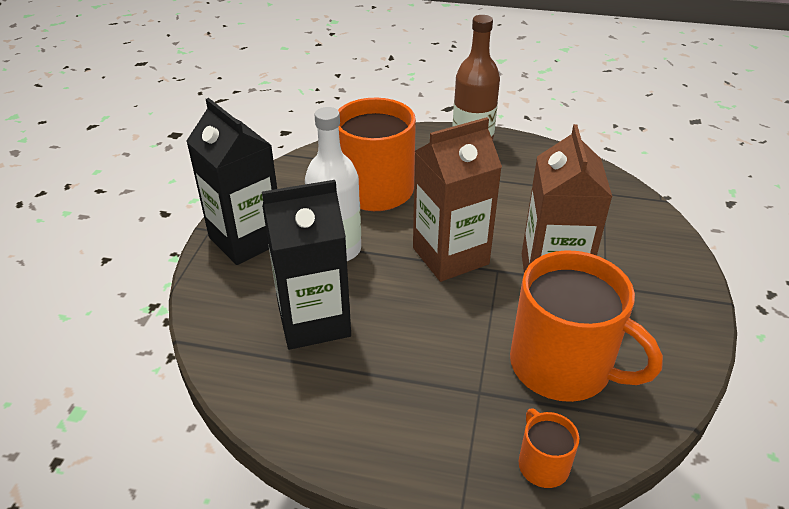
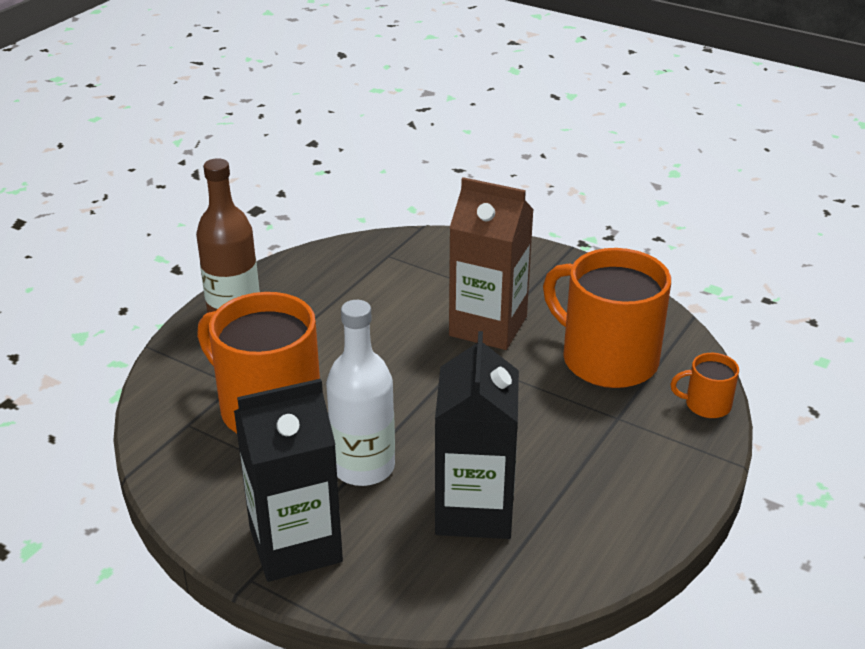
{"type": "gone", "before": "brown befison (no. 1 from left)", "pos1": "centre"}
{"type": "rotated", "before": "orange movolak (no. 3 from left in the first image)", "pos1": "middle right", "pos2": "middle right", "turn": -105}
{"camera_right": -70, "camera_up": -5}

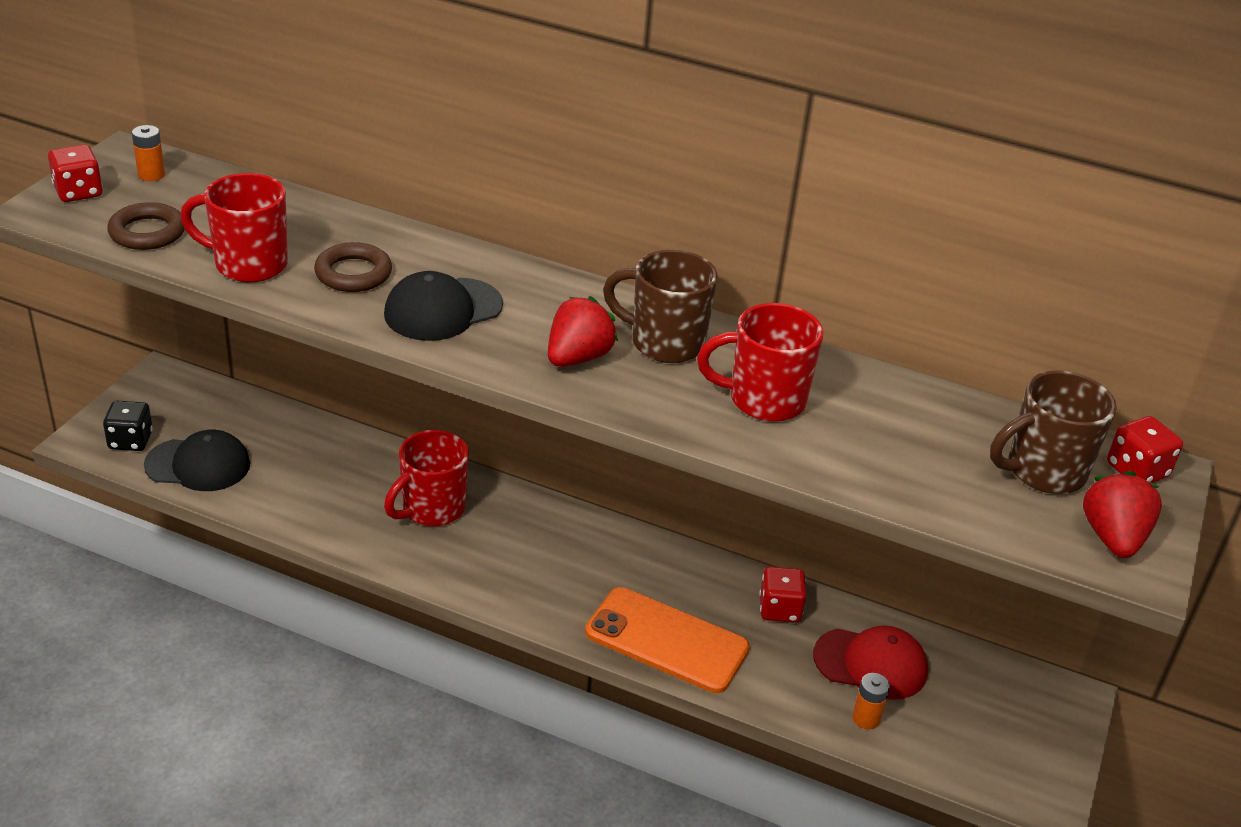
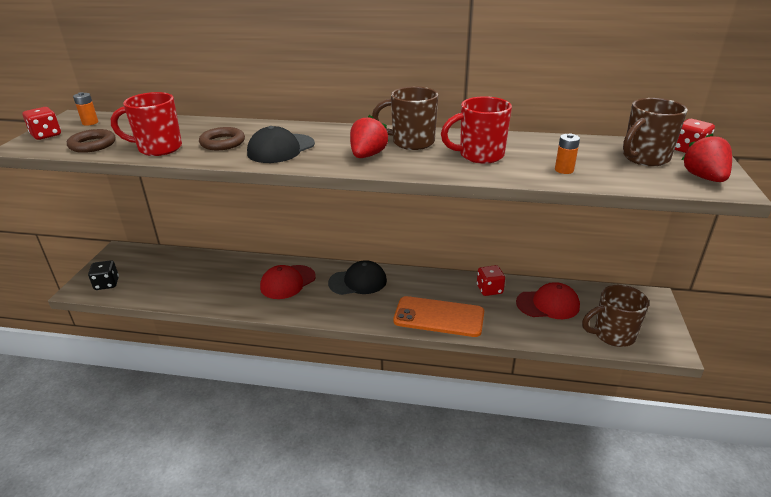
{"type": "shifted", "before": "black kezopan (no. 1 from left in the first image)", "after": "black kezopan (no. 2 from left)", "pos1": "middle left", "pos2": "centre"}
{"type": "swapped", "before": "red movolak (no. 2 from left)", "after": "red kezopan (no. 1 from left)", "pos1": "centre", "pos2": "centre"}
{"type": "shifted", "before": "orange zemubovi (no. 2 from left)", "pos1": "bottom right", "pos2": "top right"}
{"type": "new", "after": "brown movolak (no. 2 from left)", "pos2": "middle right"}
{"camera_right": -10, "camera_up": -5}

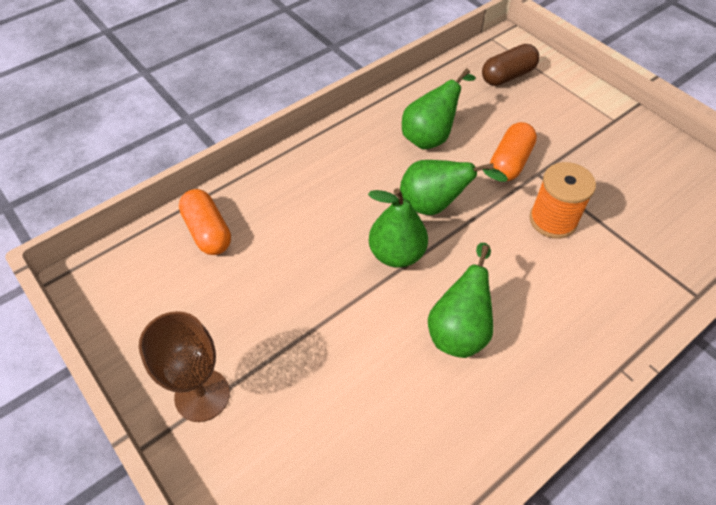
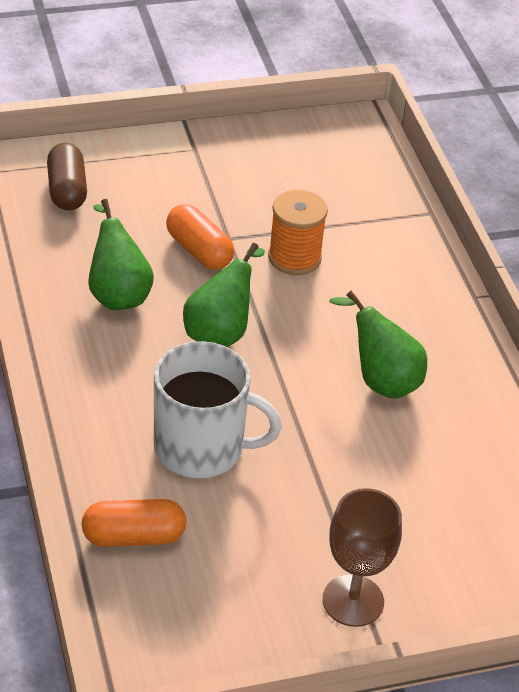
{"type": "gone", "before": "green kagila (no. 1 from left)", "pos1": "centre"}
{"type": "new", "after": "white movolak", "pos2": "centre"}
{"camera_right": -70, "camera_up": -10}

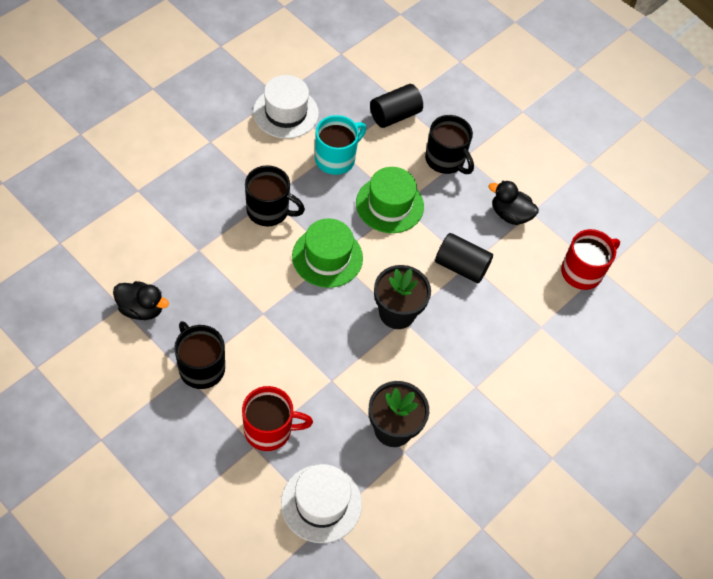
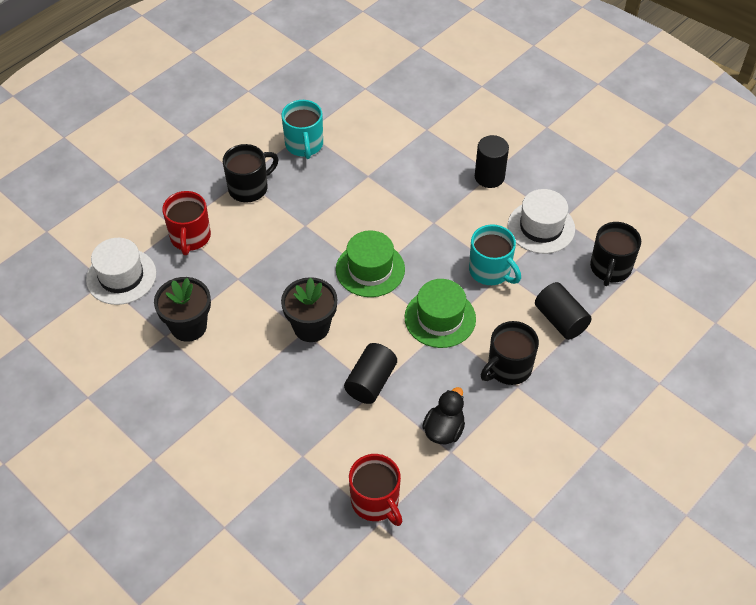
{"type": "swapped", "before": "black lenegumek (no. 1 from left)", "after": "turquoise movolak (no. 1 from left)", "pos1": "middle left", "pos2": "top centre"}
{"type": "shifted", "before": "black movolak (no. 2 from left in the first image)", "after": "black movolak (no. 3 from left)", "pos1": "centre", "pos2": "middle right"}
{"type": "new", "after": "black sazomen (no. 2 from left)", "pos2": "top centre"}
{"camera_right": 95, "camera_up": -5}

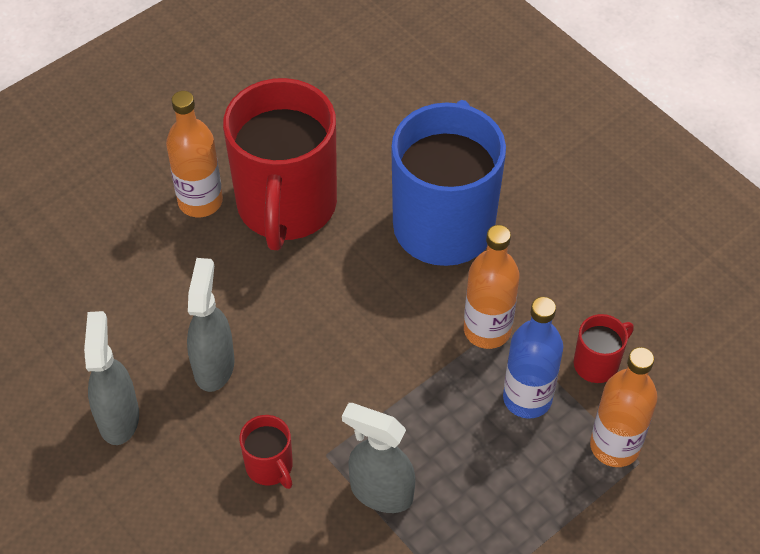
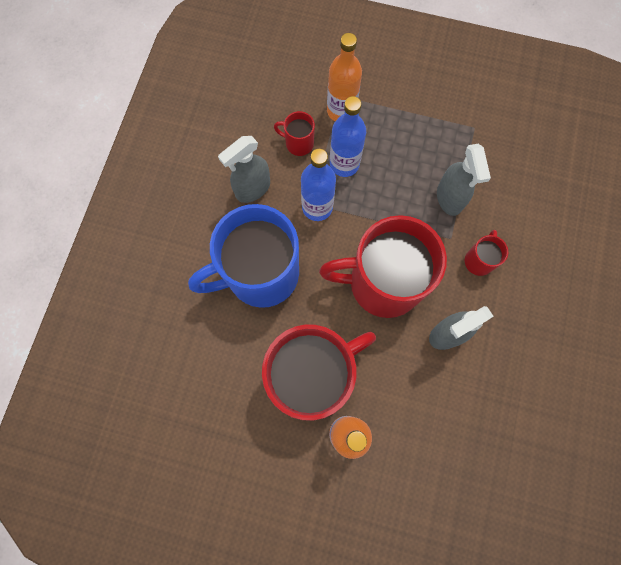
{"type": "shifted", "before": "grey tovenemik (no. 1 from left)", "pos1": "bottom left", "pos2": "top centre"}
{"type": "repainted", "before": "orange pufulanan (no. 2 from left)", "after": "blue pufulanan (no. 1 from left)", "pos1": "centre", "pos2": "top centre"}
{"type": "new", "after": "red movolak (no. 3 from left)", "pos2": "centre"}
{"camera_right": -125, "camera_up": 20}

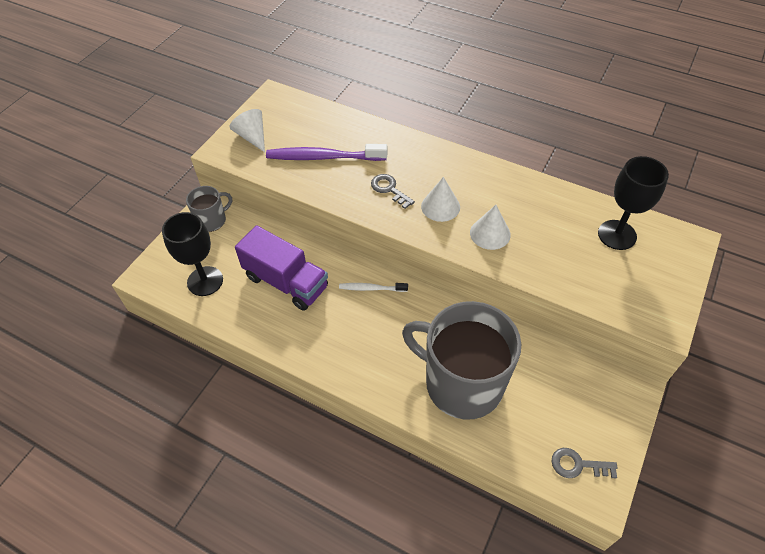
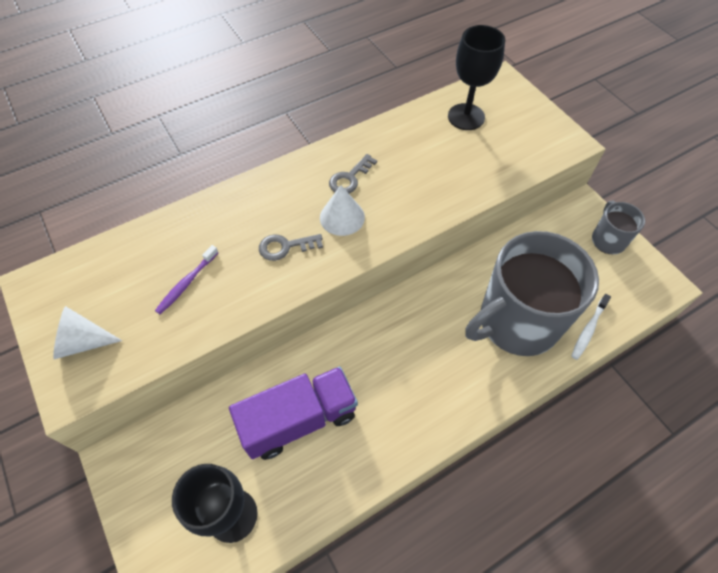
{"type": "shifted", "before": "grey movolak (no. 1 from left in the first image)", "after": "grey movolak (no. 2 from left)", "pos1": "middle left", "pos2": "middle right"}
{"type": "scaled", "before": "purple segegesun", "pos1": "top centre", "pos2": "middle left", "scale": 0.54}
{"type": "shifted", "before": "white segegesun", "pos1": "centre", "pos2": "middle right"}
{"type": "gone", "before": "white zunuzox (no. 3 from left)", "pos1": "centre"}
{"type": "shifted", "before": "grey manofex (no. 2 from left)", "pos1": "bottom right", "pos2": "top centre"}
{"camera_right": -60, "camera_up": 5}

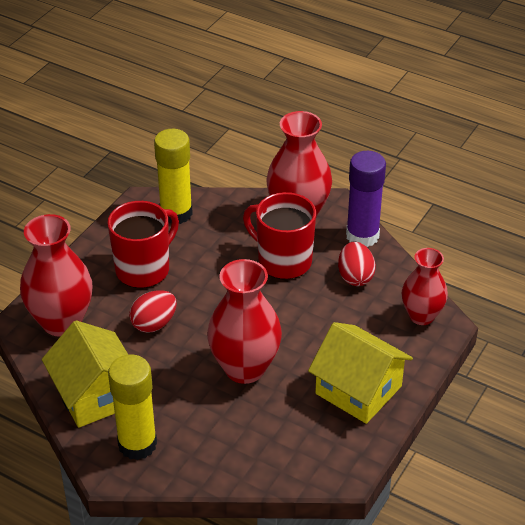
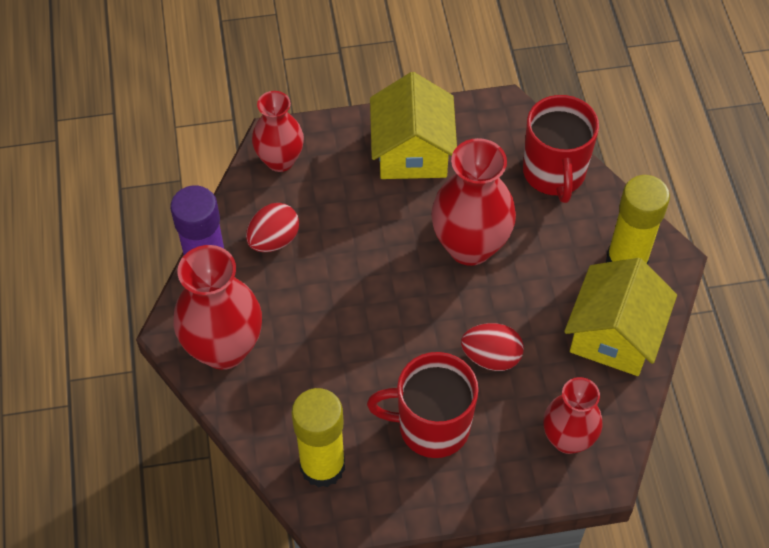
{"type": "scaled", "before": "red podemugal (no. 1 from left in the first image)", "pos1": "middle left", "pos2": "bottom right", "scale": 0.65}
{"type": "shifted", "before": "red movolak (no. 2 from left)", "pos1": "centre", "pos2": "top right"}
{"camera_right": -130, "camera_up": 15}

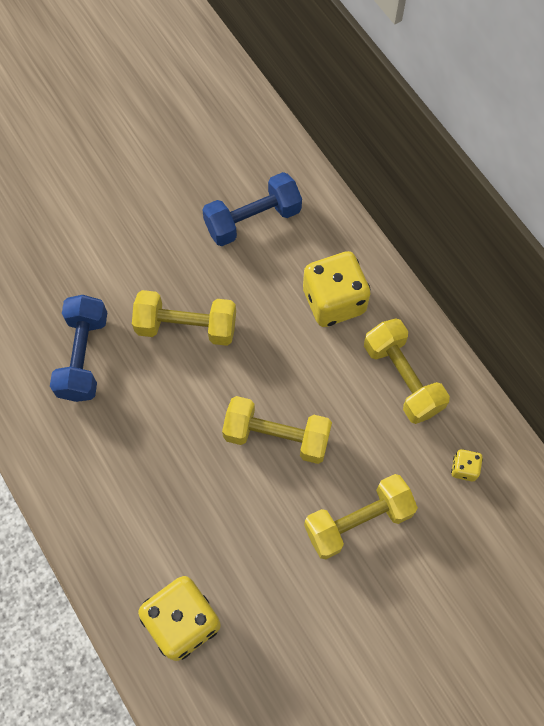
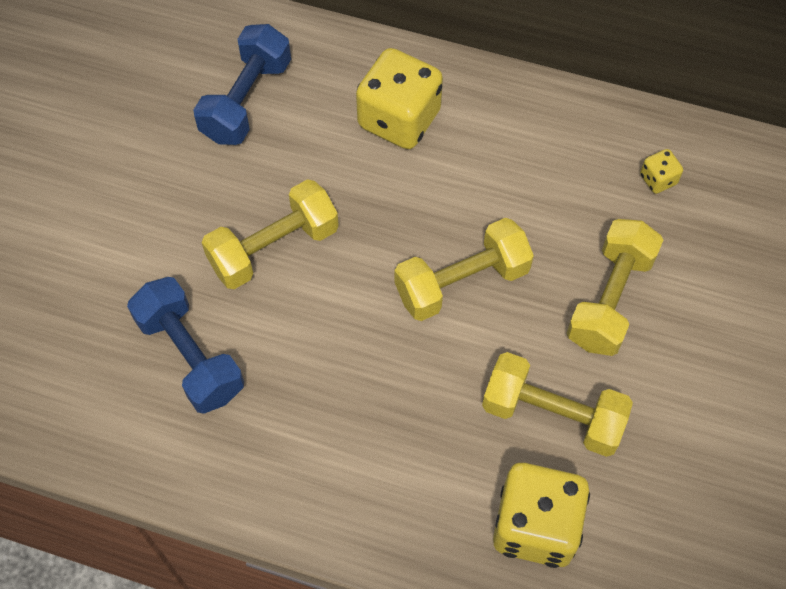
{"type": "shifted", "before": "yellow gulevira (no. 4 from left in the first image)", "after": "yellow gulevira (no. 3 from left)", "pos1": "middle right", "pos2": "bottom right"}
{"camera_right": -40, "camera_up": -5}

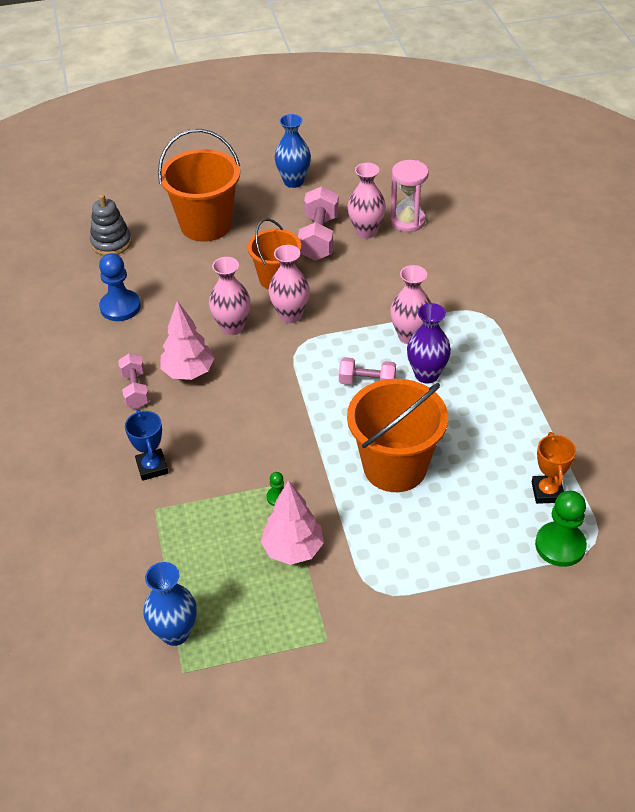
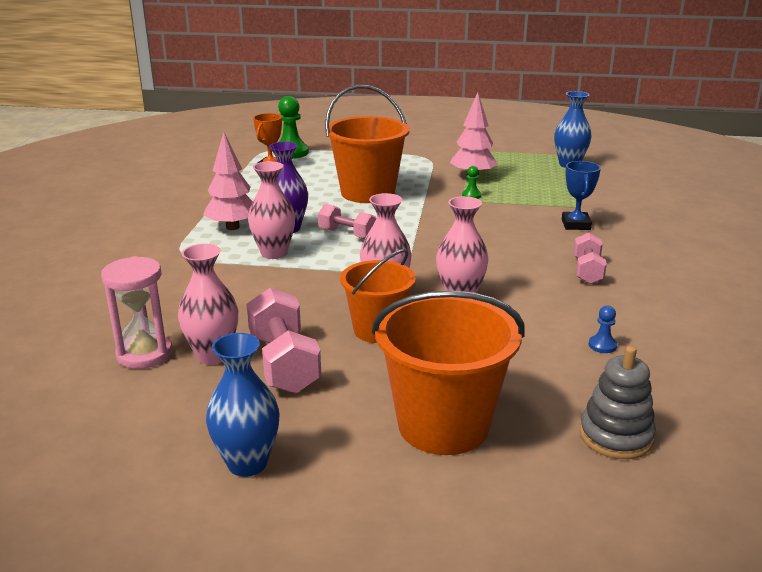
{"type": "scaled", "before": "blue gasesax", "pos1": "middle left", "pos2": "middle right", "scale": 0.48}
{"type": "shifted", "before": "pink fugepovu (no. 1 from left)", "pos1": "middle left", "pos2": "top left"}
{"type": "rotated", "before": "pink gulevira (no. 2 from left in the first image)", "pos1": "top centre", "pos2": "centre", "turn": -45}
{"camera_right": -160, "camera_up": -20}

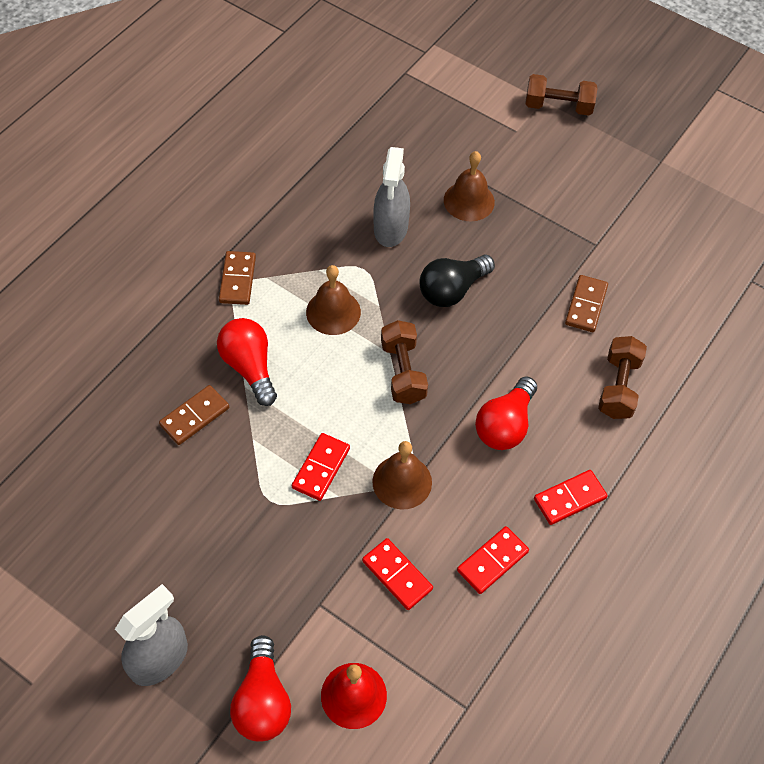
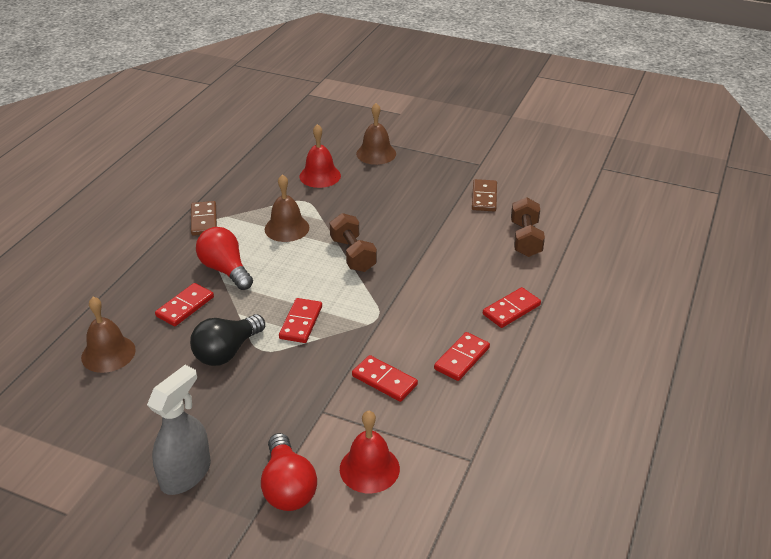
{"type": "repainted", "before": "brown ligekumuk (no. 1 from left)", "after": "red ligekumuk (no. 1 from left)", "pos1": "middle left", "pos2": "middle left"}
{"type": "shifted", "before": "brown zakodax (no. 2 from left in the first image)", "after": "brown zakodax (no. 1 from left)", "pos1": "centre", "pos2": "middle left"}
{"type": "swapped", "before": "grey tovenemik (no. 2 from left)", "after": "red zakodax (no. 1 from left)", "pos1": "top centre", "pos2": "top centre"}
{"type": "shifted", "before": "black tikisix", "pos1": "centre", "pos2": "middle left"}
{"type": "gone", "before": "red tikisix (no. 3 from left)", "pos1": "centre"}
{"type": "gone", "before": "brown gulevira (no. 2 from left)", "pos1": "top right"}
{"camera_right": -10, "camera_up": -20}

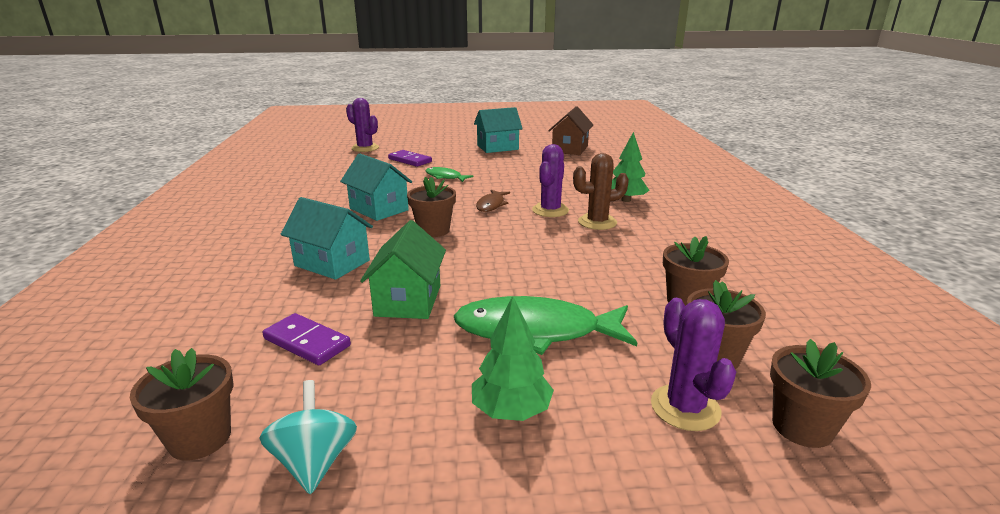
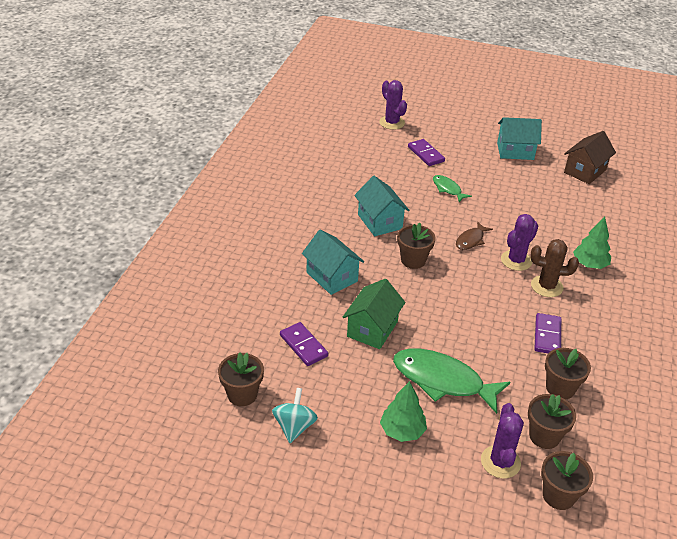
{"type": "new", "after": "purple ligekumuk (no. 3 from left)", "pos2": "middle right"}
{"camera_right": 20, "camera_up": 15}

